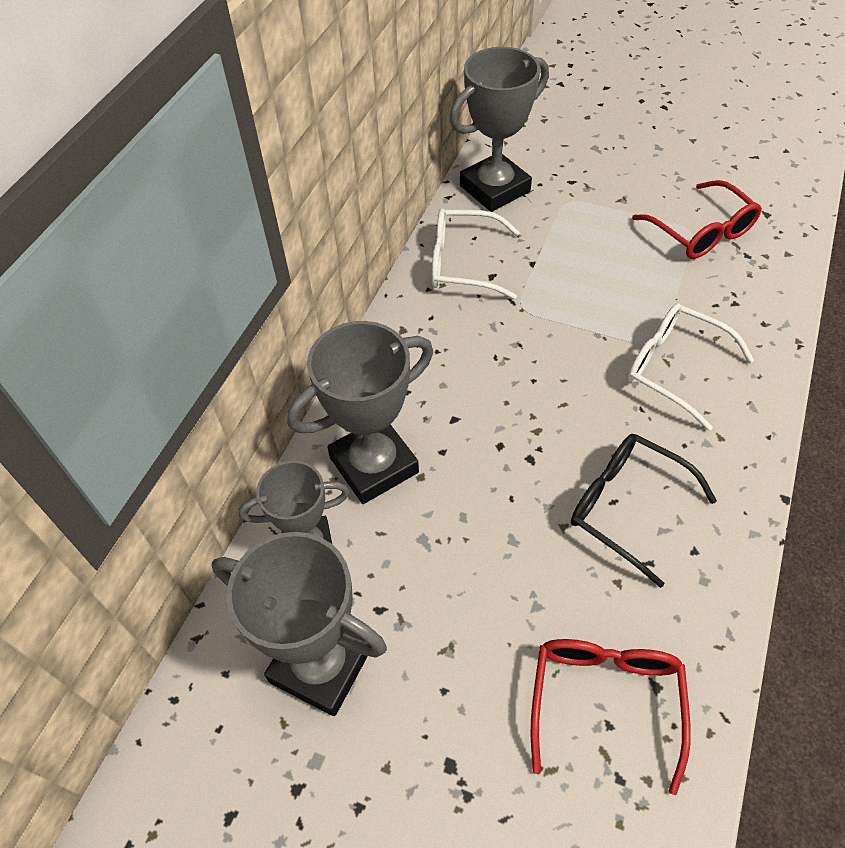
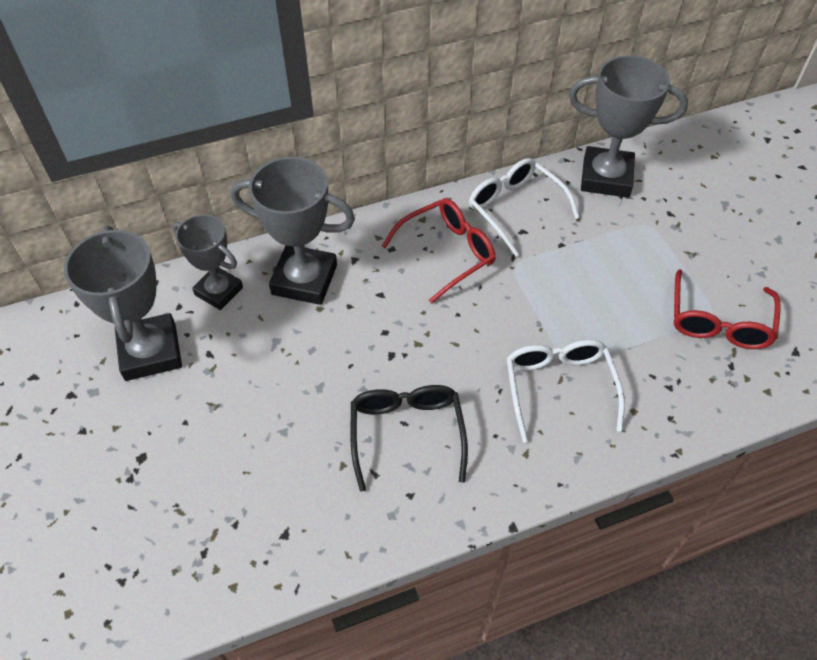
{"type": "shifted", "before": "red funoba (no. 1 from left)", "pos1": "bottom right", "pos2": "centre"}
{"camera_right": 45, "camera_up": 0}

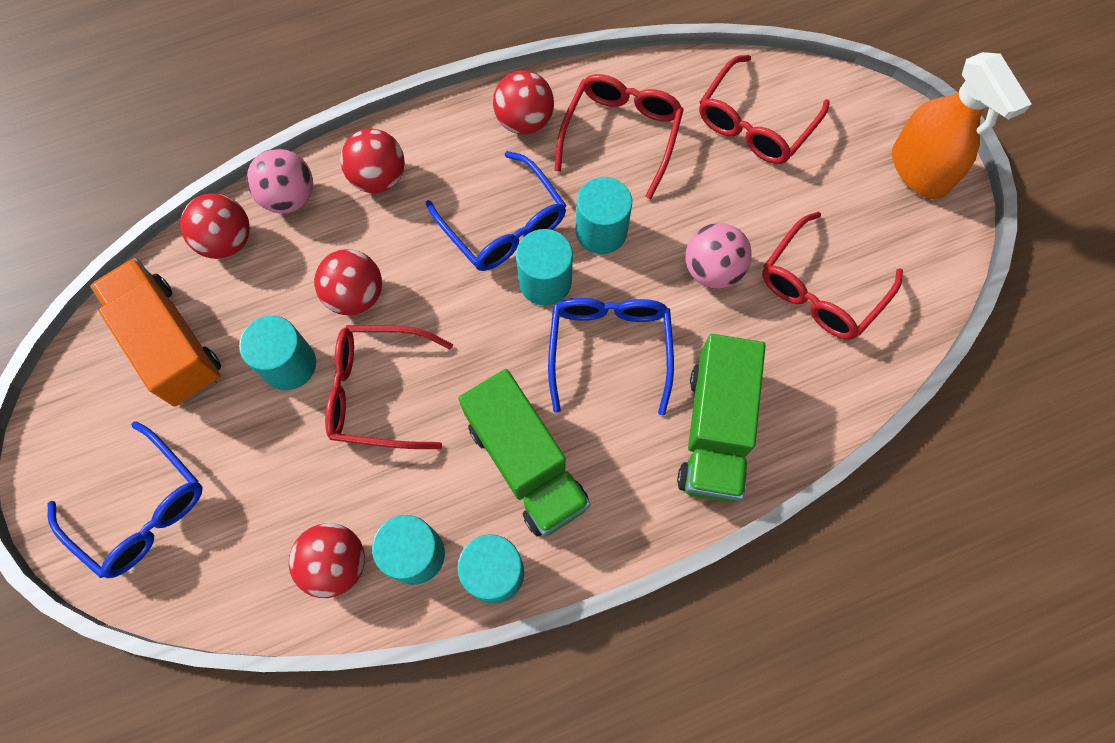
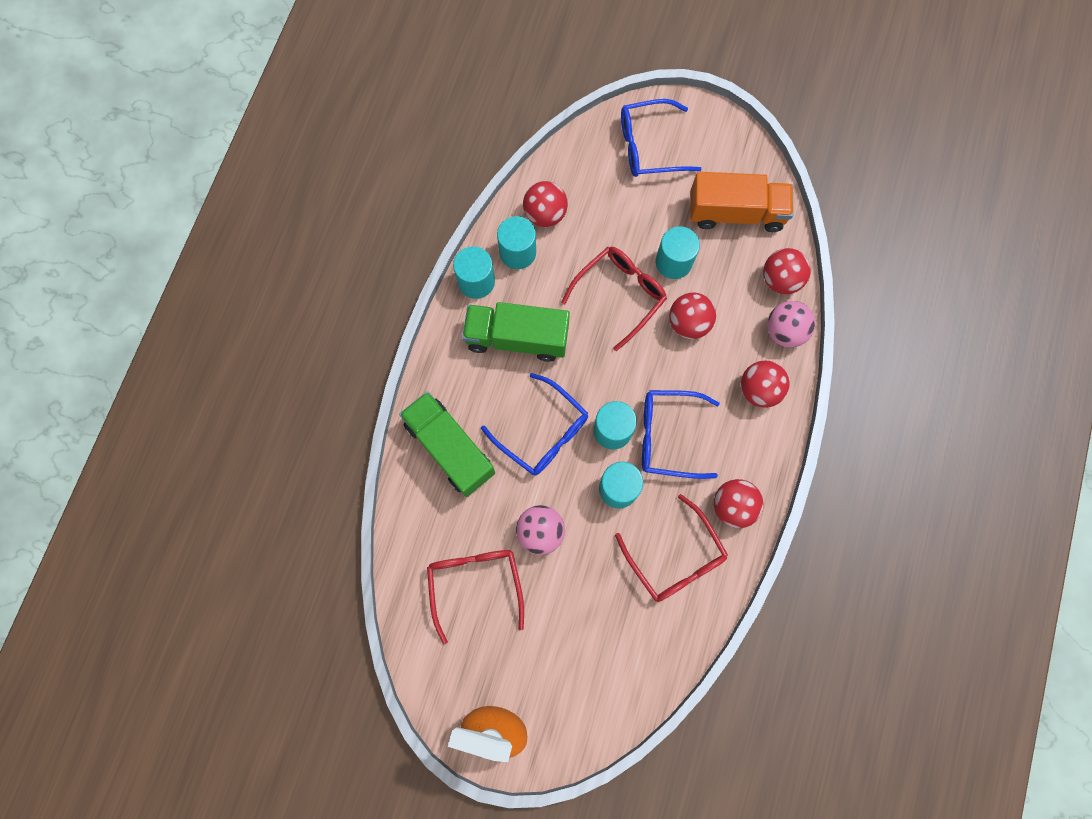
{"type": "gone", "before": "red funoba (no. 3 from left)", "pos1": "top right"}
{"camera_right": 130, "camera_up": 5}

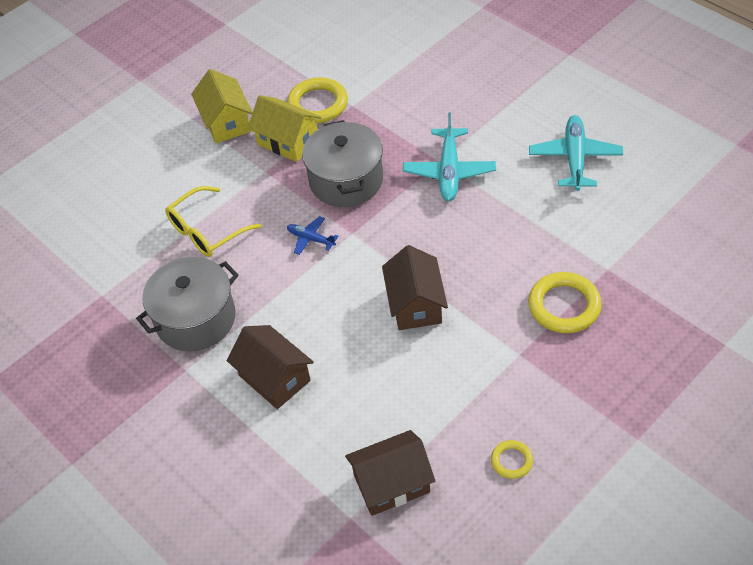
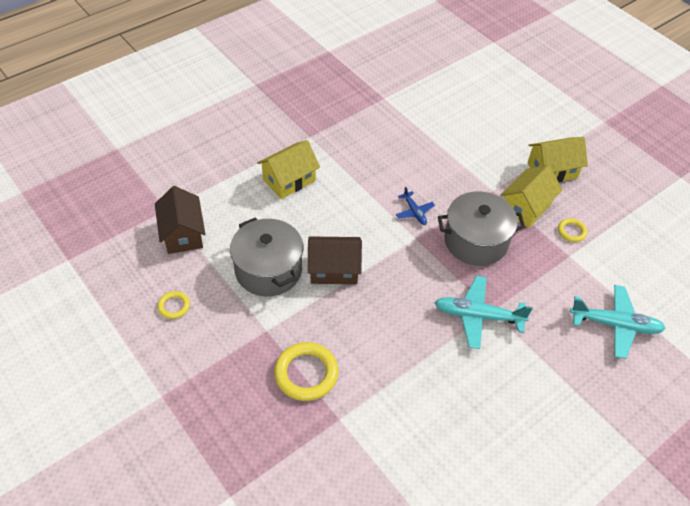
{"type": "shifted", "before": "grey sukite (no. 1 from left)", "pos1": "middle left", "pos2": "centre"}
{"type": "gone", "before": "yellow funoba", "pos1": "middle left"}
{"type": "repainted", "before": "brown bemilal (no. 1 from left)", "after": "yellow bemilal (no. 1 from left)", "pos1": "centre", "pos2": "centre"}
{"type": "scaled", "before": "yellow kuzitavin (no. 1 from left in the first image)", "pos1": "top centre", "pos2": "middle right", "scale": 0.53}
{"type": "rotated", "before": "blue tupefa", "pos1": "centre", "pos2": "centre", "turn": 120}
{"type": "shifted", "before": "turquoise tupefa (no. 2 from left)", "pos1": "top right", "pos2": "middle right"}
{"camera_right": 90, "camera_up": 0}

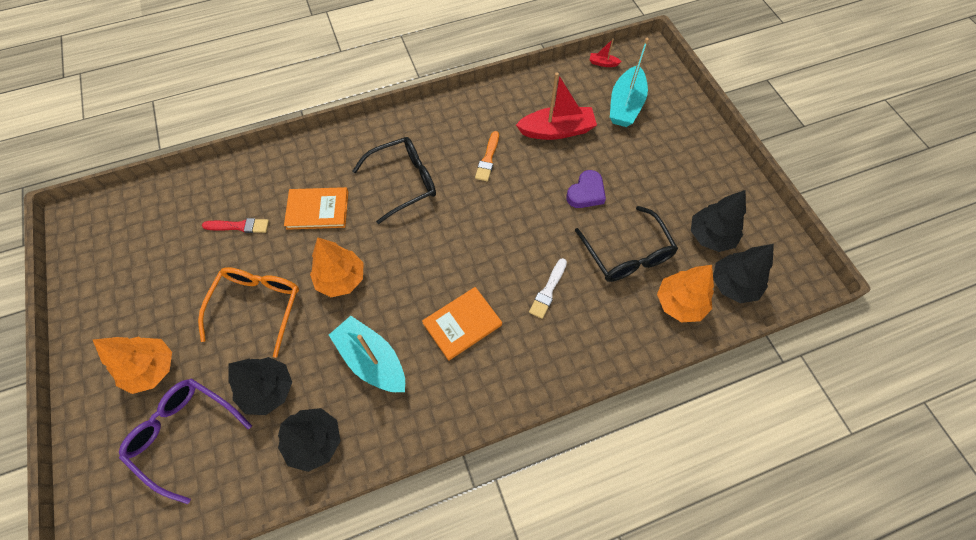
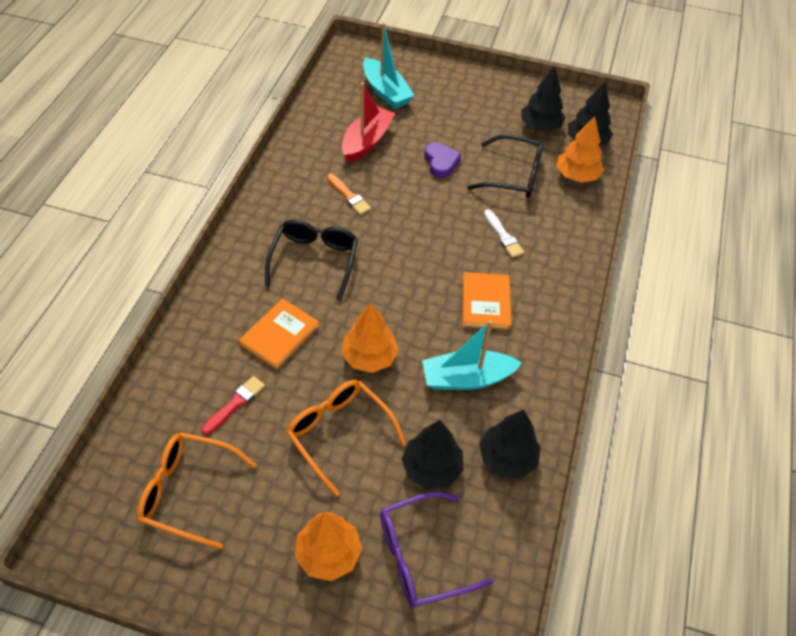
{"type": "gone", "before": "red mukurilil (no. 2 from left)", "pos1": "top centre"}
{"type": "new", "after": "orange funoba (no. 1 from left)", "pos2": "bottom left"}
{"camera_right": -55, "camera_up": -10}

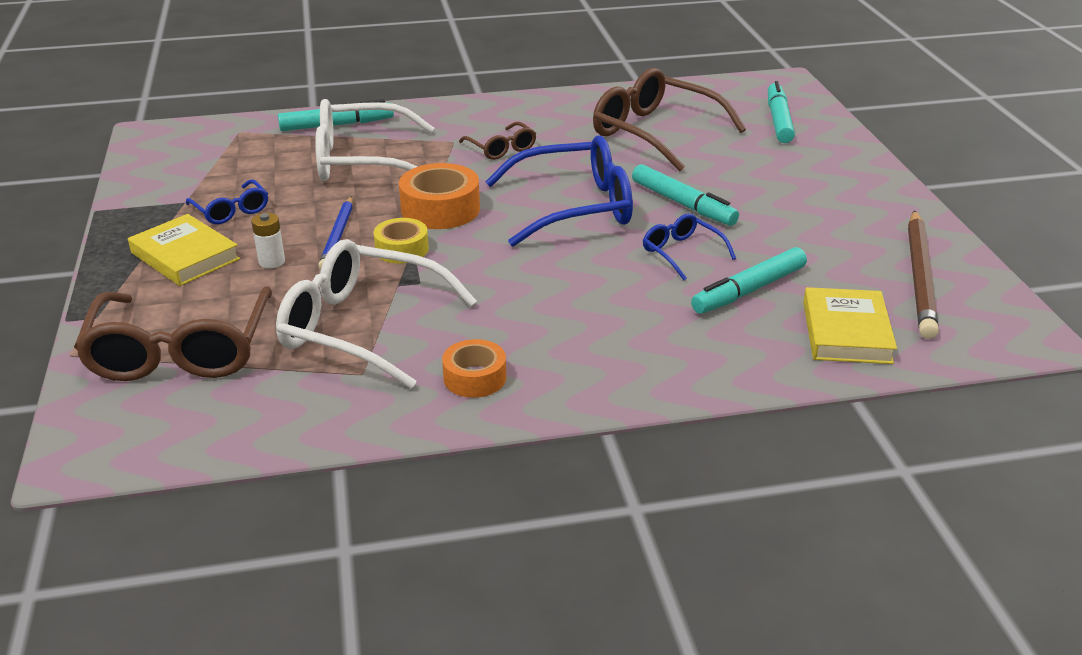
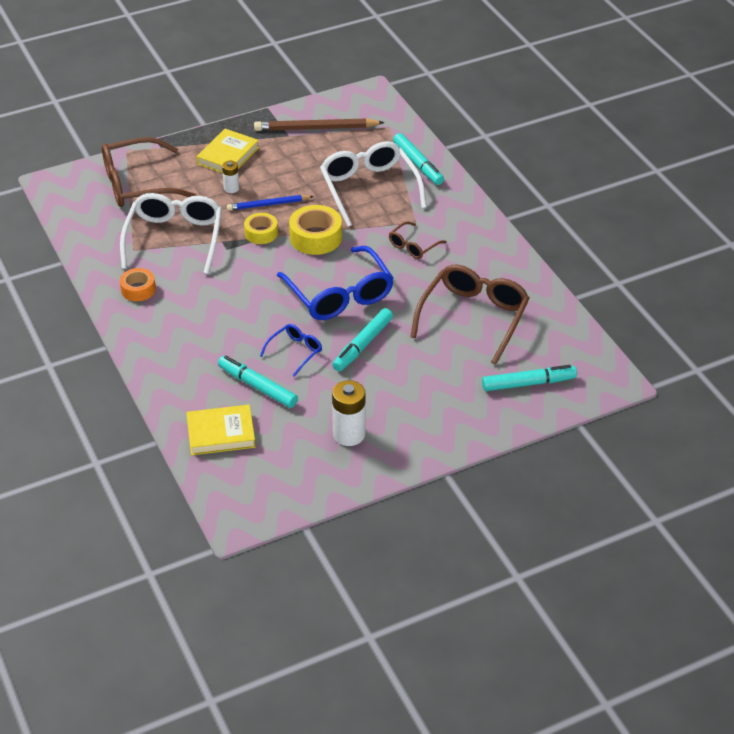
{"type": "gone", "before": "blue funoba (no. 1 from left)", "pos1": "top left"}
{"type": "repainted", "before": "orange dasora (no. 1 from left)", "after": "yellow dasora (no. 2 from left)", "pos1": "top centre", "pos2": "top centre"}
{"type": "shifted", "before": "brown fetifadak", "pos1": "middle right", "pos2": "top centre"}
{"type": "new", "after": "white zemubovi (no. 2 from left)", "pos2": "centre"}
{"camera_right": 75, "camera_up": 10}

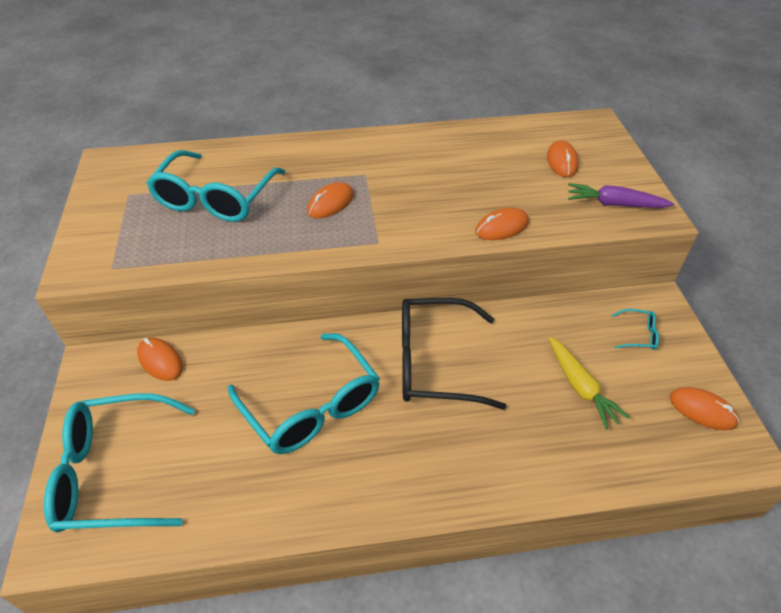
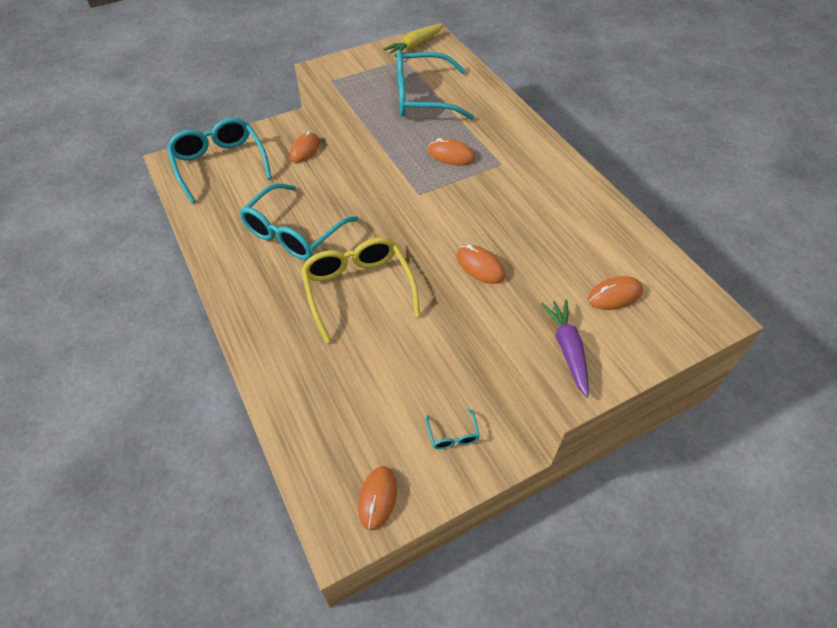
{"type": "repainted", "before": "black funoba", "after": "yellow funoba", "pos1": "centre", "pos2": "centre"}
{"type": "shifted", "before": "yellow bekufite", "pos1": "middle right", "pos2": "top centre"}
{"camera_right": 70, "camera_up": 5}

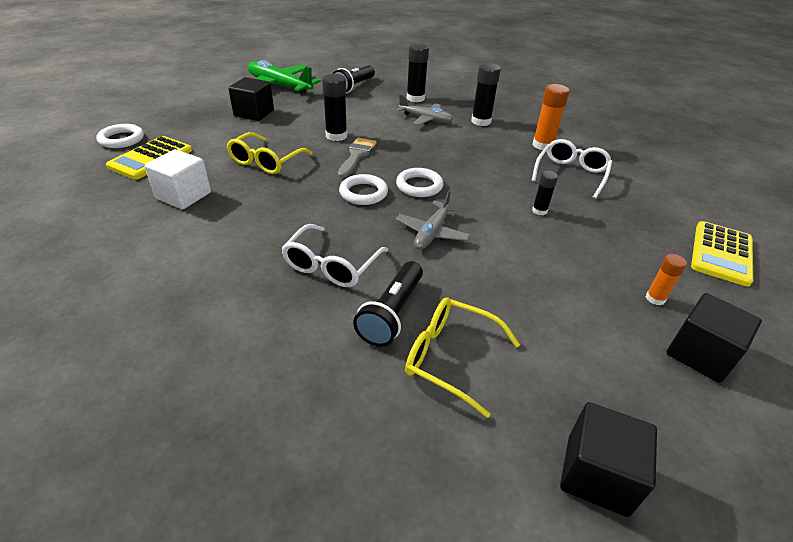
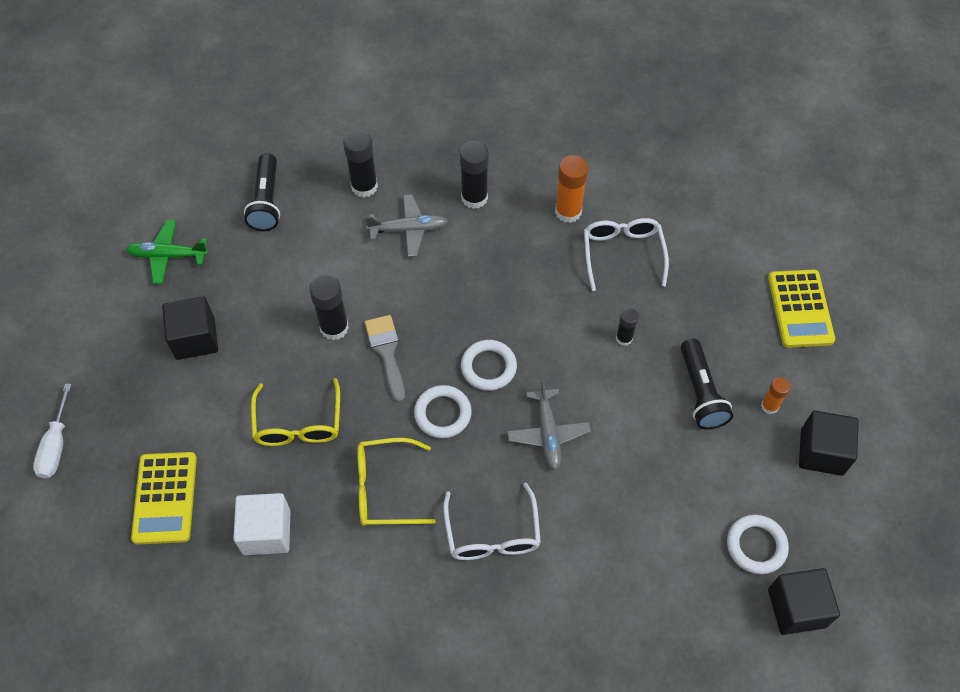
{"type": "shifted", "before": "white kuzitavin (no. 1 from left in the first image)", "after": "white kuzitavin (no. 3 from left)", "pos1": "top left", "pos2": "bottom right"}
{"type": "scaled", "before": "green tupefa", "pos1": "top centre", "pos2": "middle left", "scale": 0.62}
{"type": "shifted", "before": "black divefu (no. 2 from left)", "pos1": "centre", "pos2": "middle right"}
{"type": "shifted", "before": "yellow funoba (no. 2 from left)", "pos1": "centre", "pos2": "bottom centre"}
{"type": "new", "after": "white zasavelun", "pos2": "middle left"}
{"camera_right": -30, "camera_up": 20}

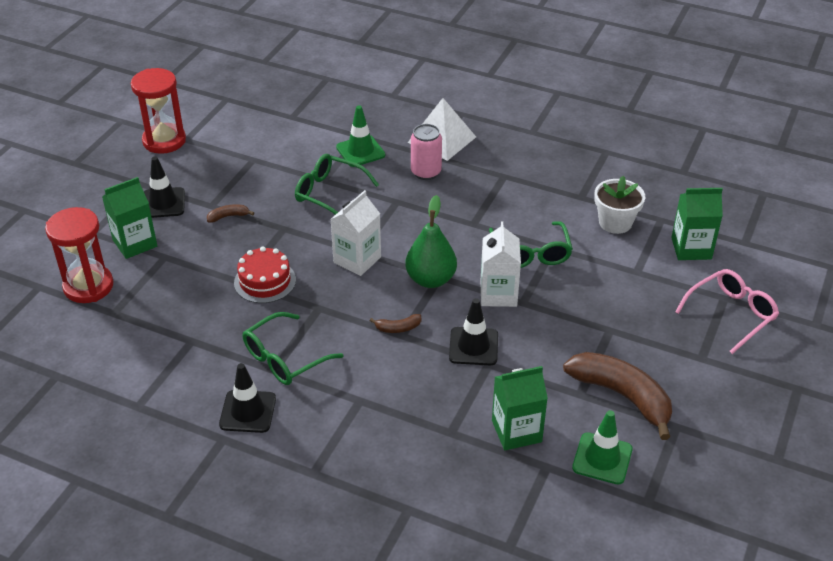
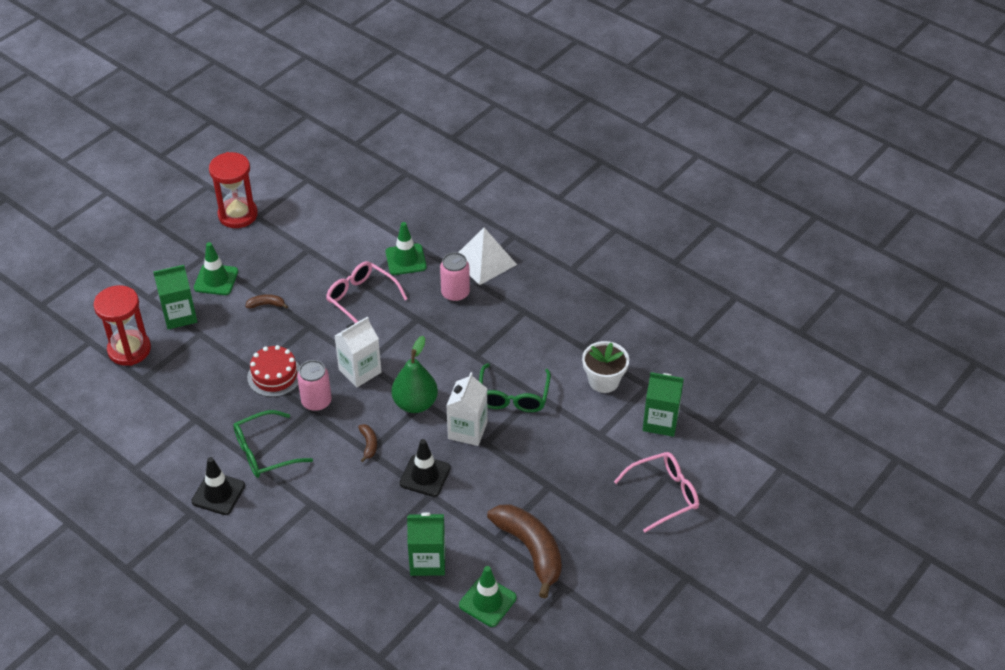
{"type": "repainted", "before": "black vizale (no. 1 from left)", "after": "green vizale (no. 1 from left)", "pos1": "middle left", "pos2": "middle left"}
{"type": "repainted", "before": "green funoba (no. 2 from left)", "after": "pink funoba (no. 1 from left)", "pos1": "top centre", "pos2": "centre"}
{"type": "rotated", "before": "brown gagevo (no. 2 from left)", "pos1": "centre", "pos2": "centre", "turn": -105}
{"type": "new", "after": "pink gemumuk (no. 1 from left)", "pos2": "middle left"}
{"camera_right": 15, "camera_up": 5}

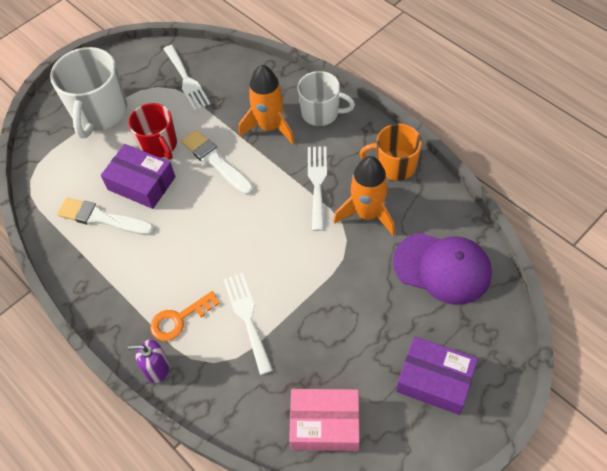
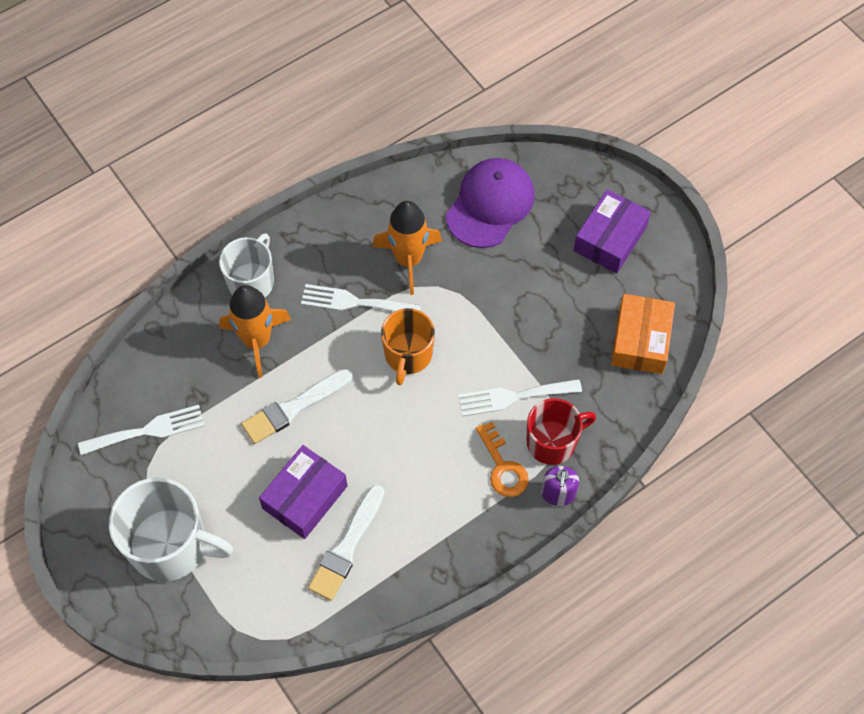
{"type": "shifted", "before": "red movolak", "pos1": "top left", "pos2": "centre"}
{"type": "repainted", "before": "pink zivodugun", "after": "orange zivodugun", "pos1": "bottom centre", "pos2": "middle right"}
{"type": "shifted", "before": "orange movolak", "pos1": "top centre", "pos2": "centre"}
{"camera_right": -85, "camera_up": 5}

